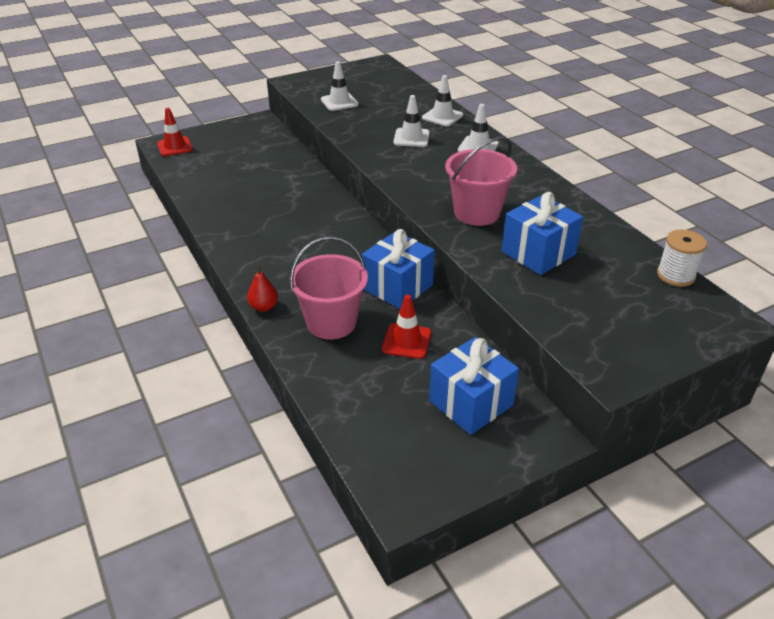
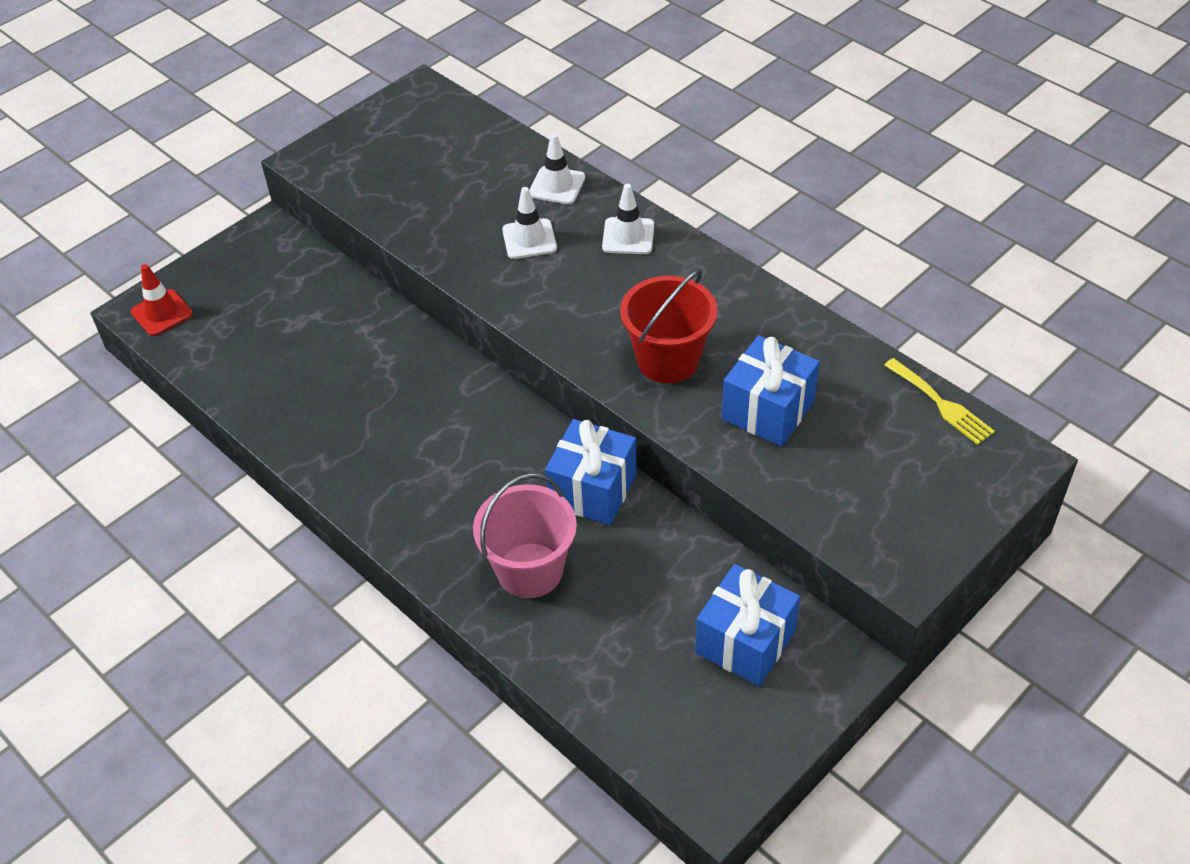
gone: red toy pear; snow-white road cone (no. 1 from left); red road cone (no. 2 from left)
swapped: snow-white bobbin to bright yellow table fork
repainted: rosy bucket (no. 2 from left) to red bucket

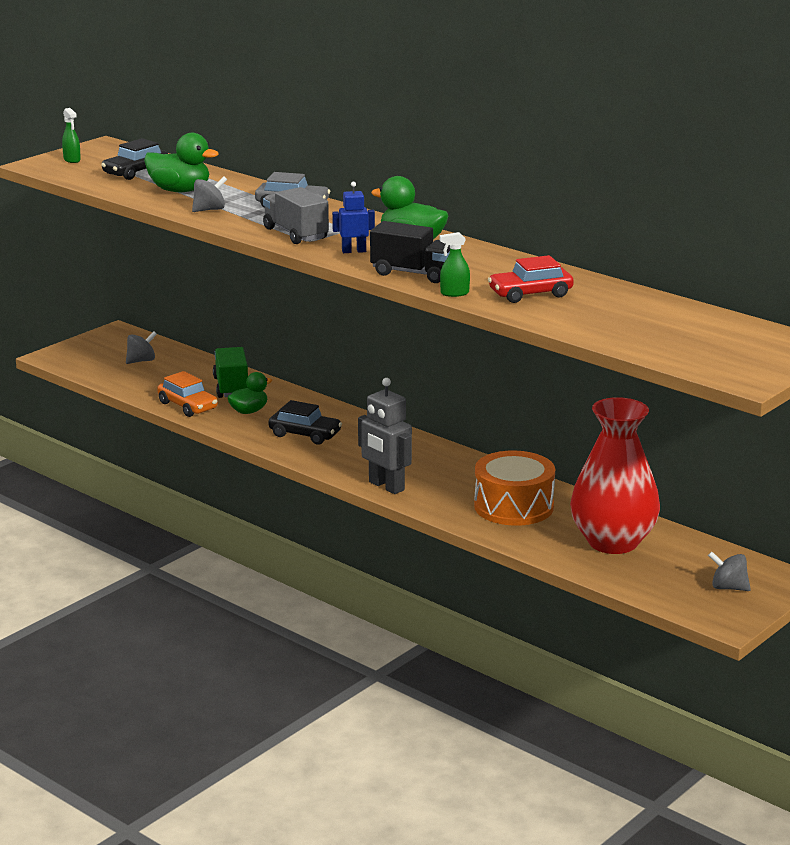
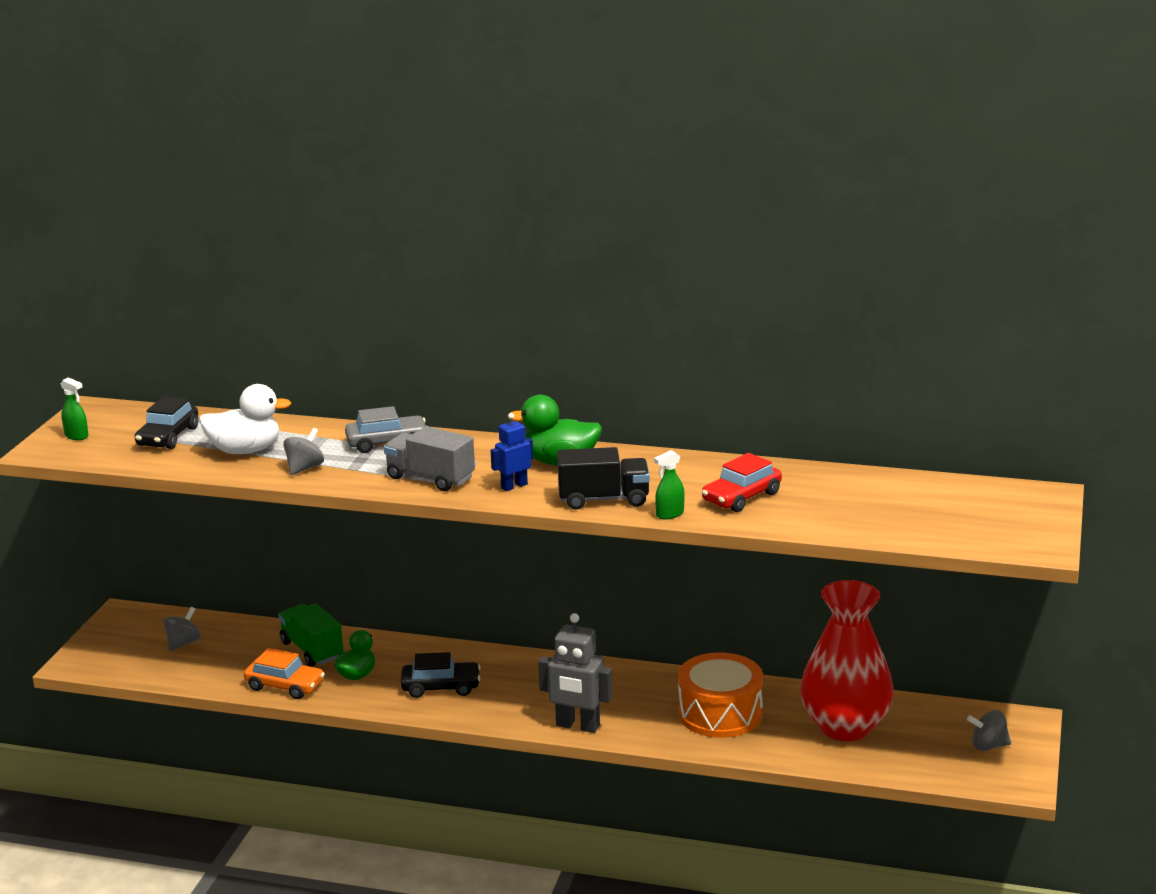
repainted: emerald duck (no. 1 from left) to snow-white duck

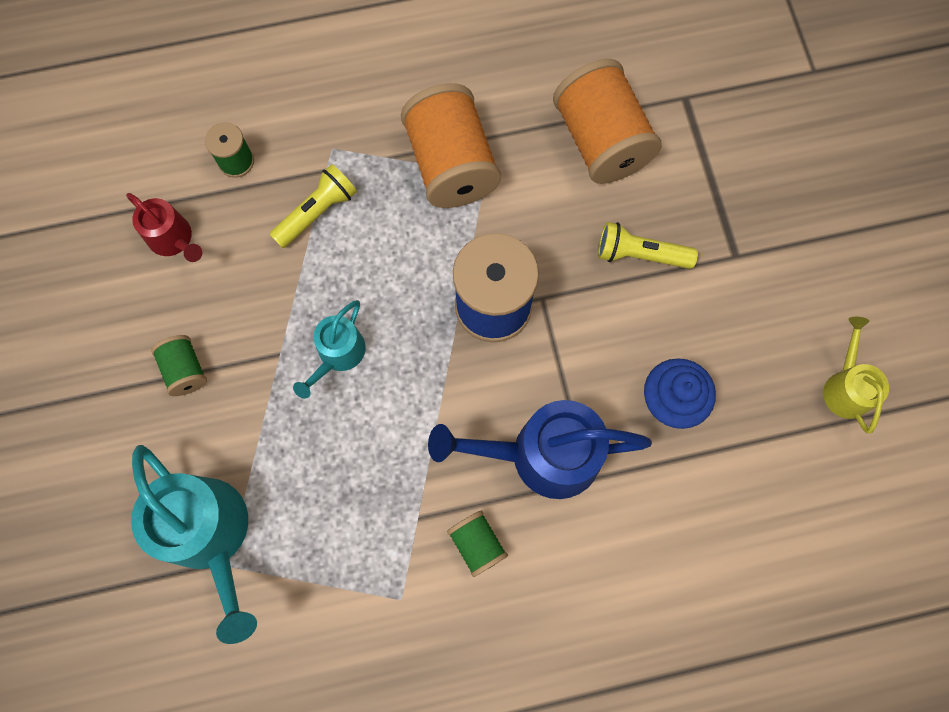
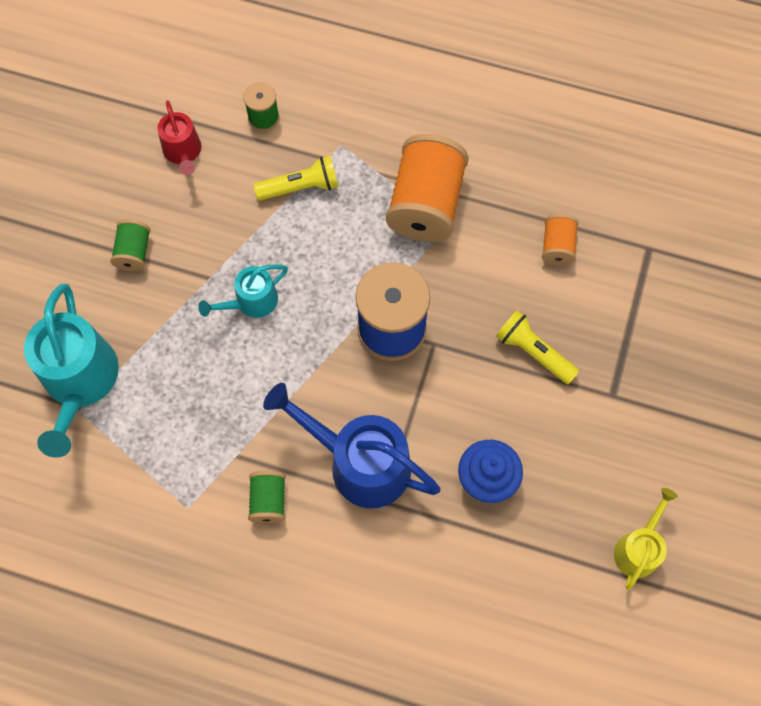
scaled: orange bobbin (no. 2 from left) x0.49

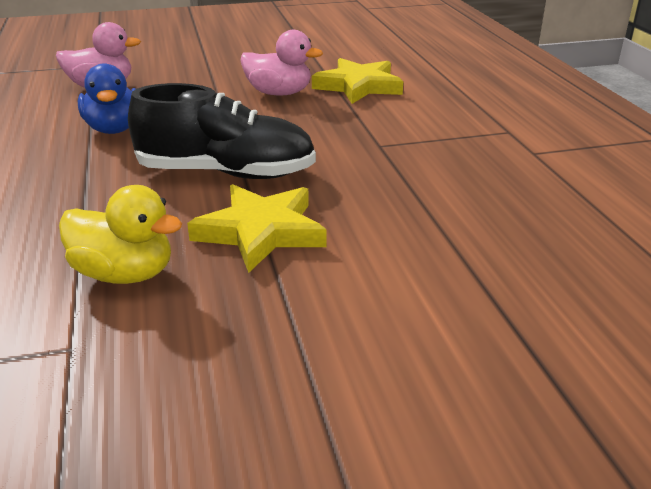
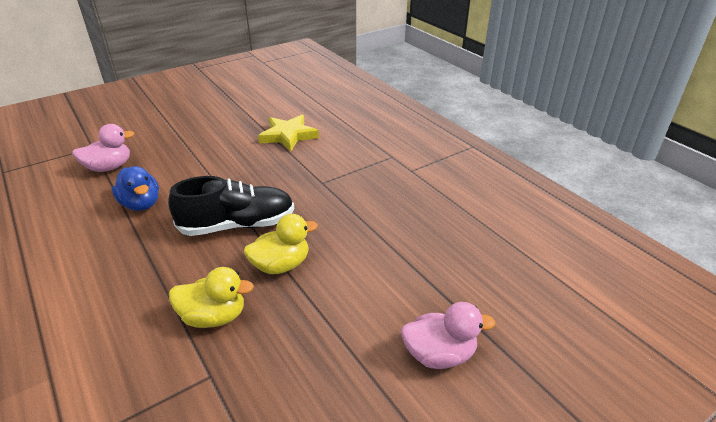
shifted: rosy duck (no. 2 from left)
swapped: bright yellow star (no. 1 from left) to bright yellow duck (no. 2 from left)

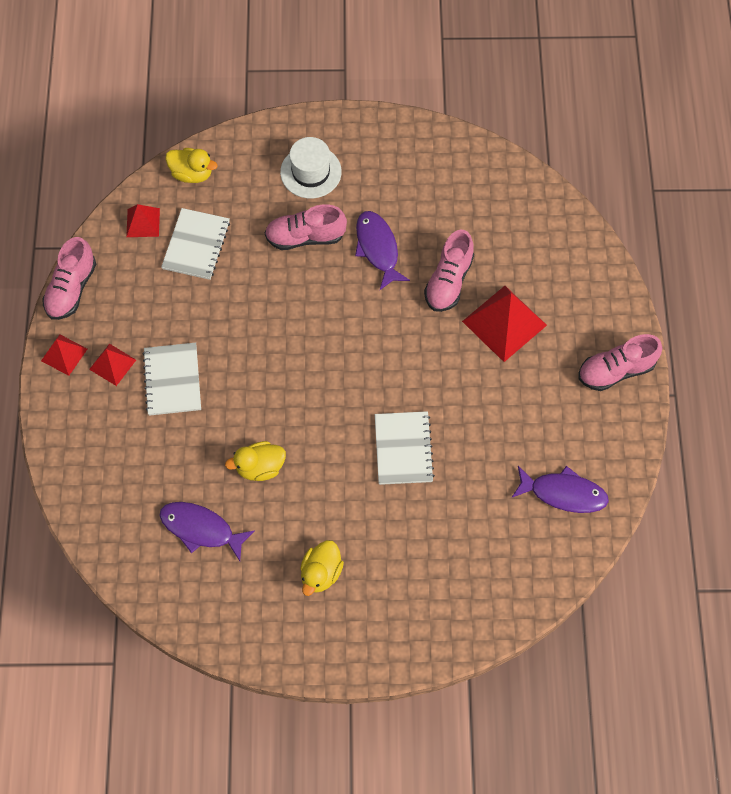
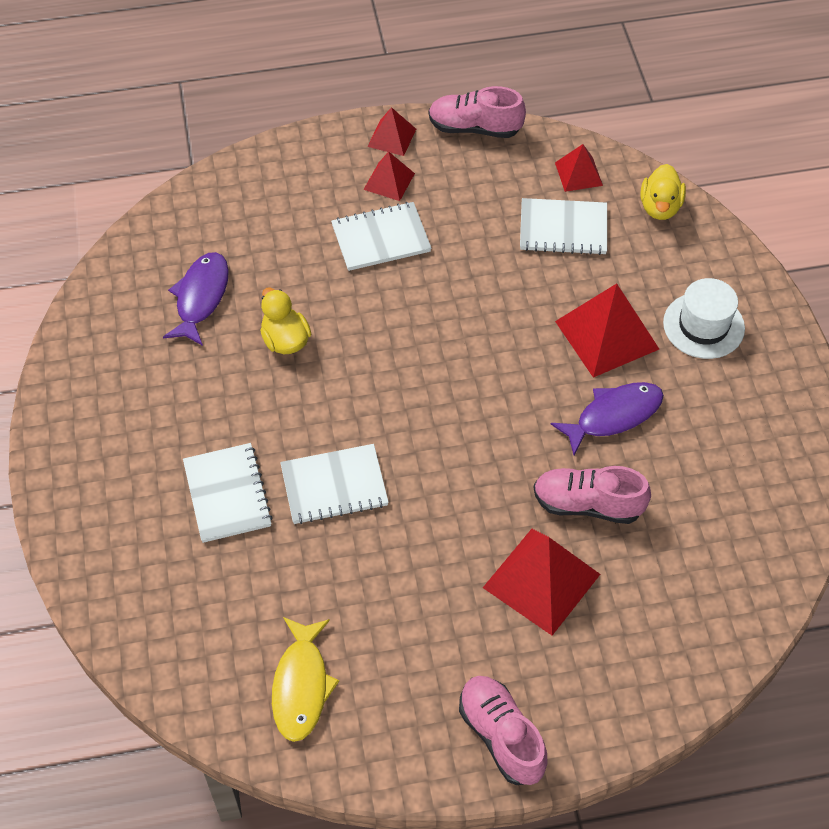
gone: bright yellow duck (no. 3 from left)
new: snow-white notebook (no. 1 from left)
swapped: rosy shoe (no. 2 from left) to red solid pyramid (no. 5 from left)
repainted: violet toy fish (no. 3 from left) to bright yellow toy fish

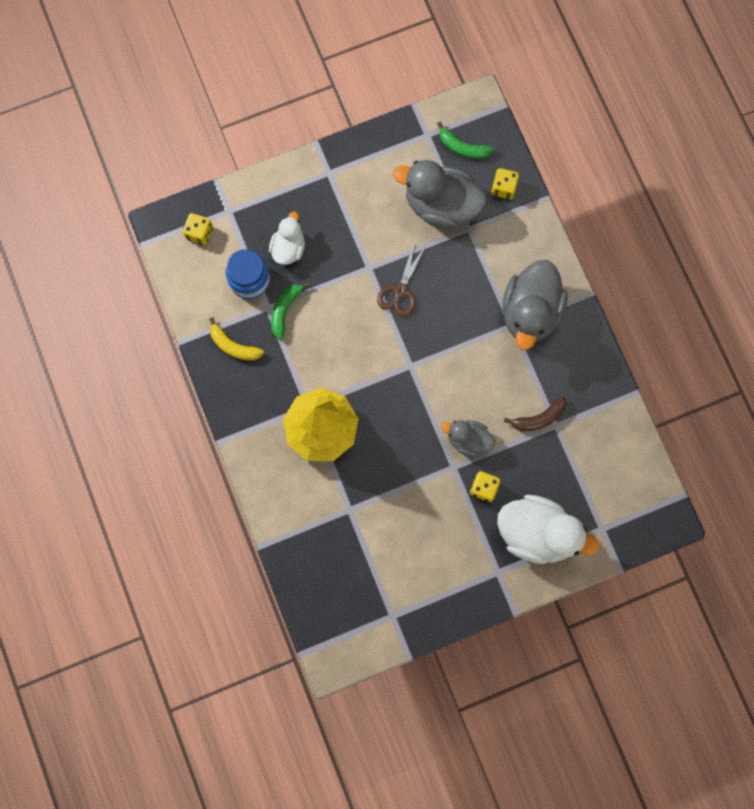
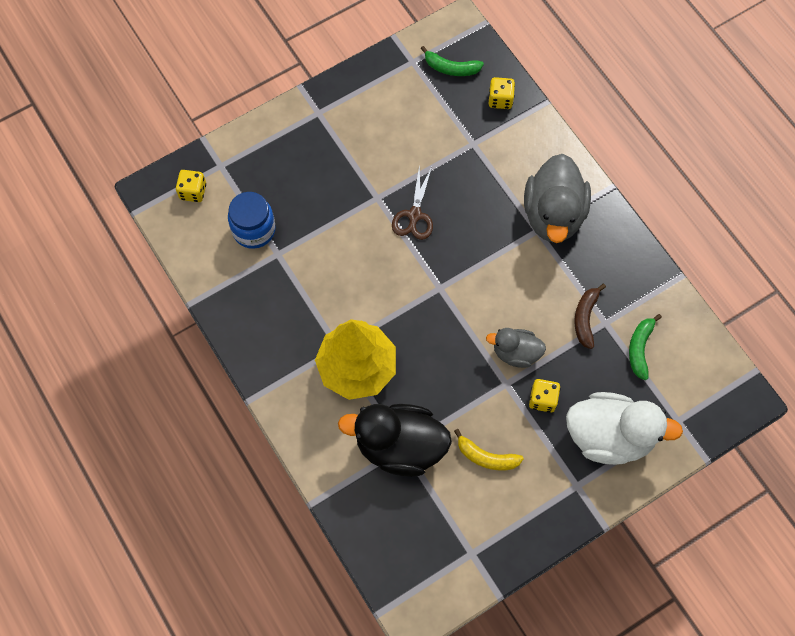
gone: snow-white duck (no. 1 from left); gray duck (no. 1 from left)
new: black duck
shifted: bright yellow banana fruit; emerald banana fruit (no. 1 from left in the first image) to emerald banana fruit (no. 2 from left)
rotated: brown banana fruit 135 degrees clockwise

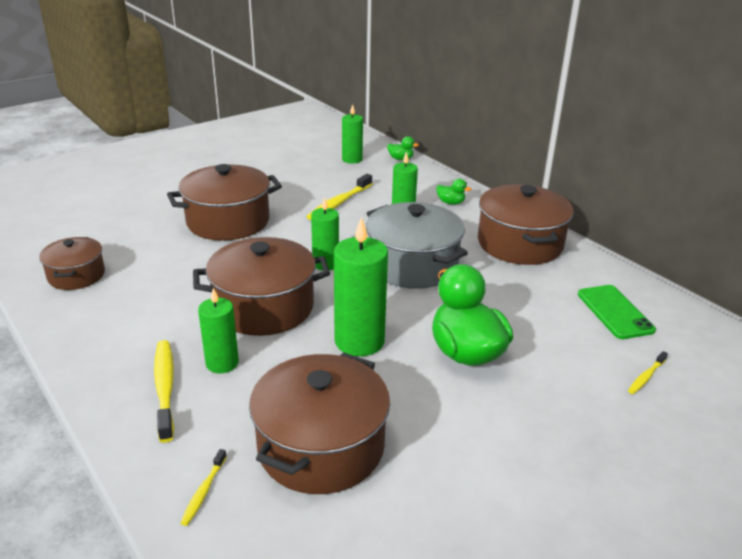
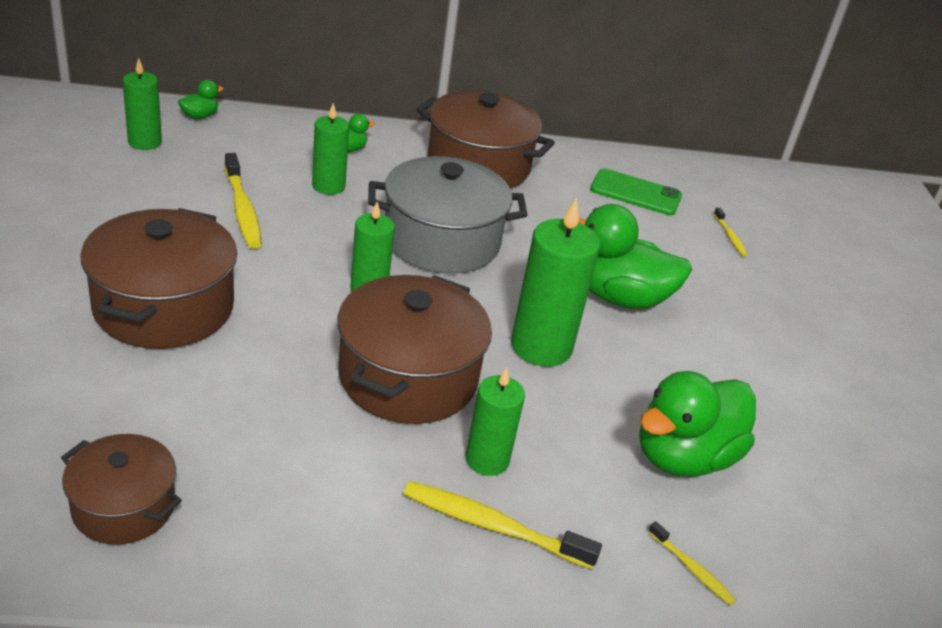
swapped: brown stockpot (no. 4 from left) to emerald duck (no. 4 from left)

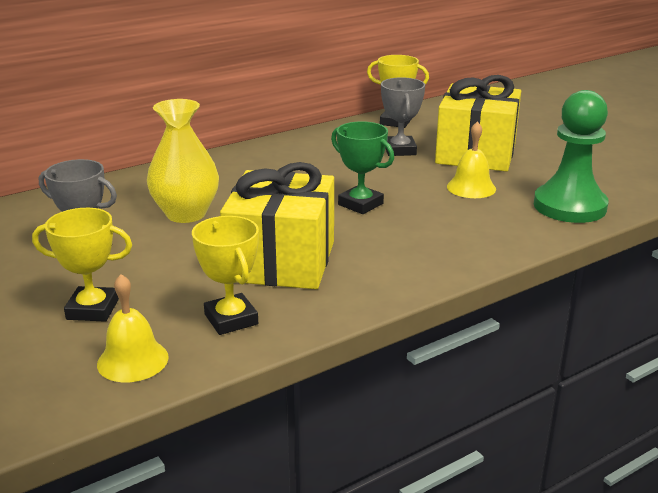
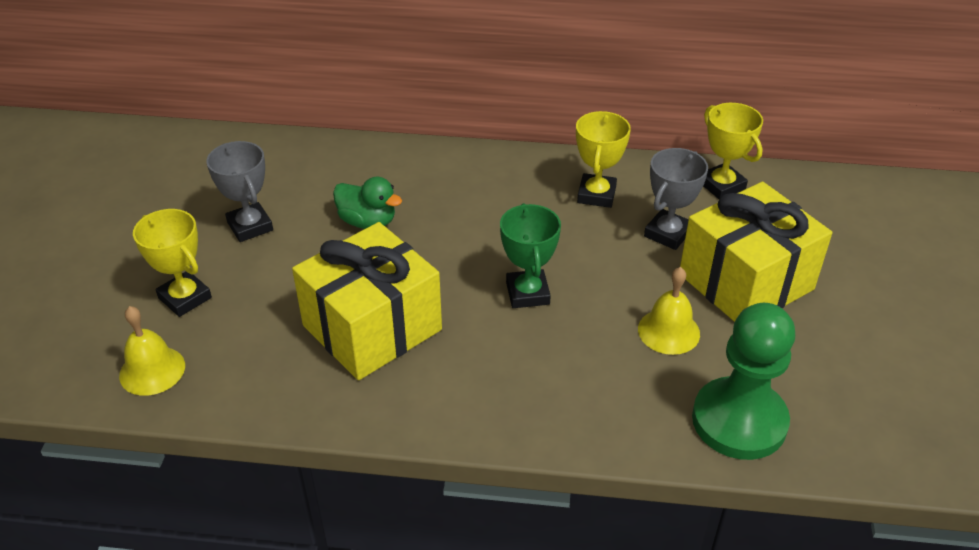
shifted: bright yellow award cup (no. 2 from left)
swapped: bright yellow tall vase to emerald duck

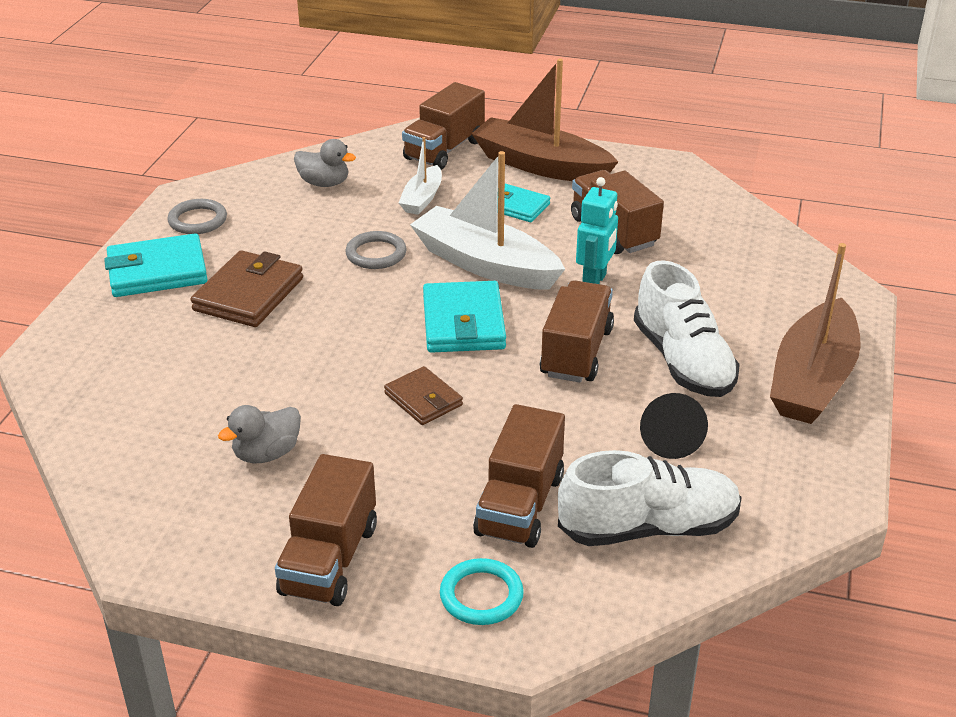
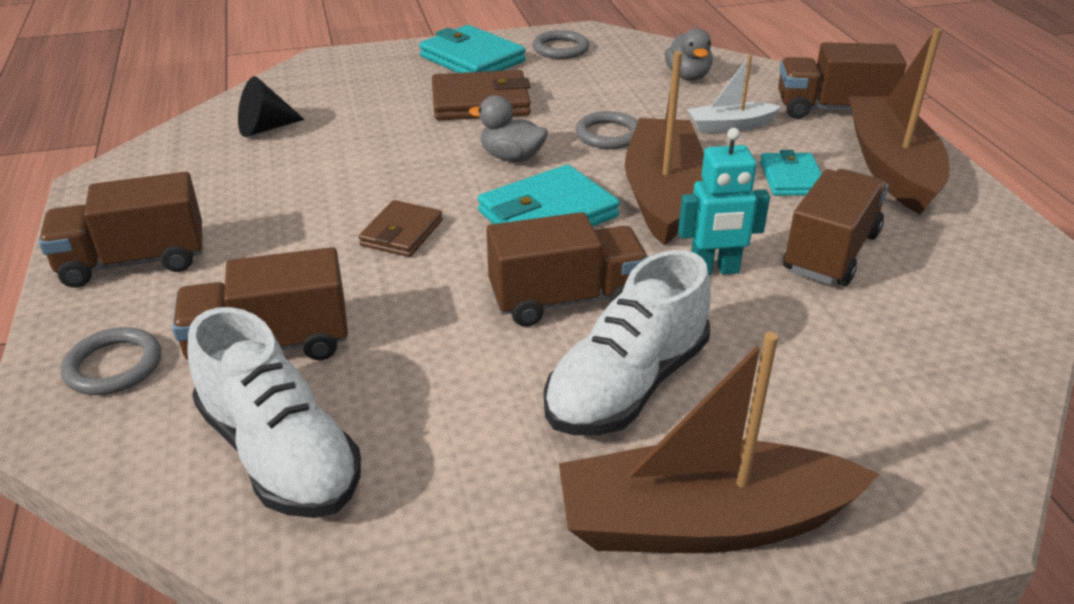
shifted: gray duck (no. 1 from left); black cone
repainted: snow-white boat (no. 2 from left) to brown boat (no. 1 from left); aqua hoop to gray hoop (no. 1 from left)

